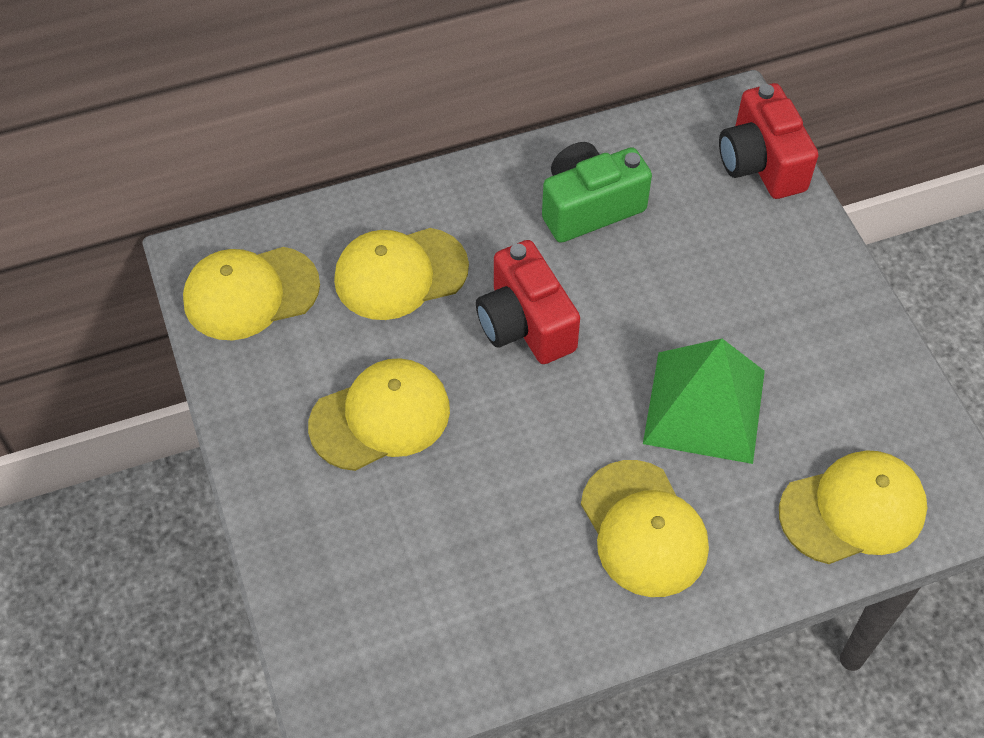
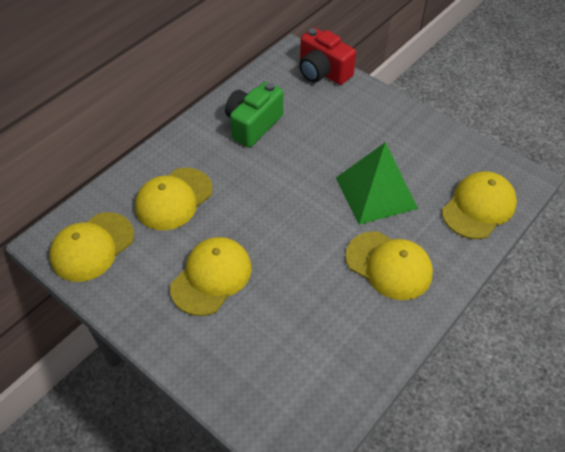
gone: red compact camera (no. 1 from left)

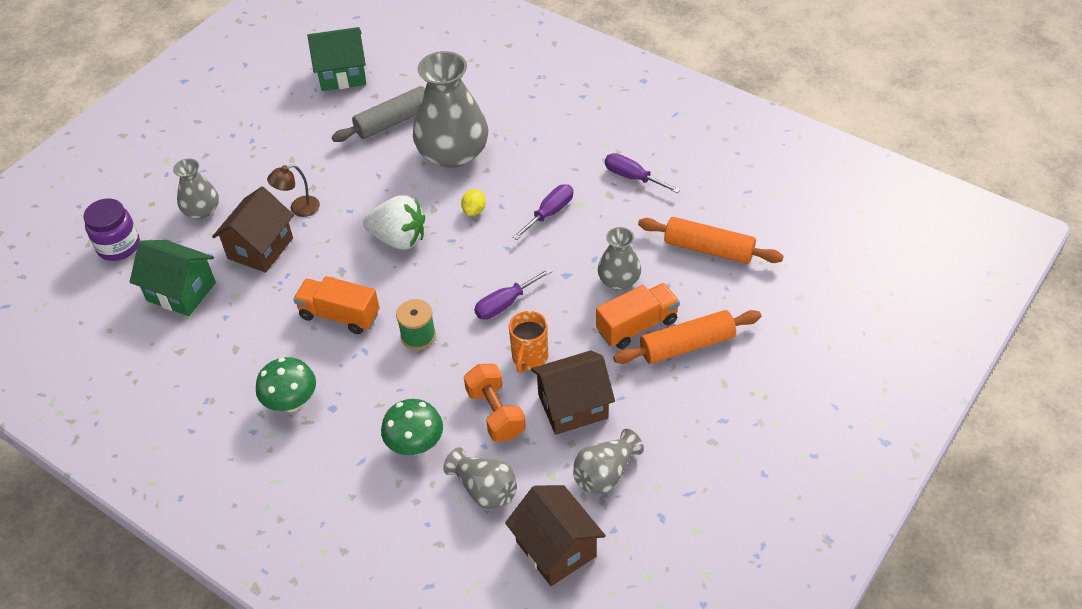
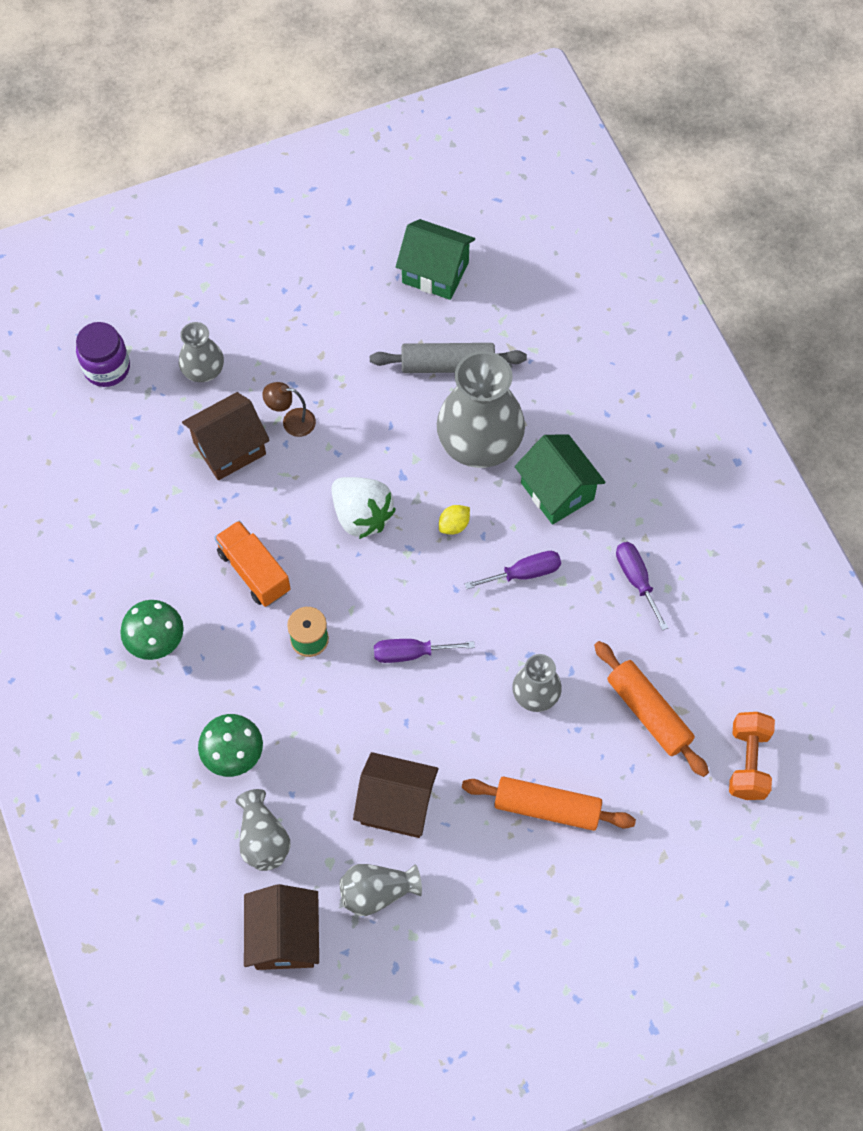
gone: orange tea mug; orange toy truck (no. 2 from left)
shifted: emerald cottage (no. 1 from left in the first image) to emerald cottage (no. 2 from left); orange hand weight

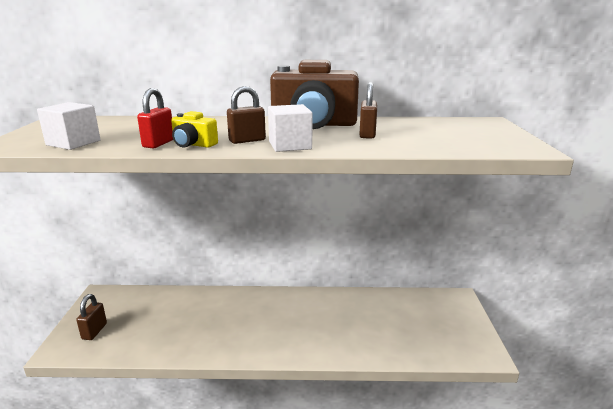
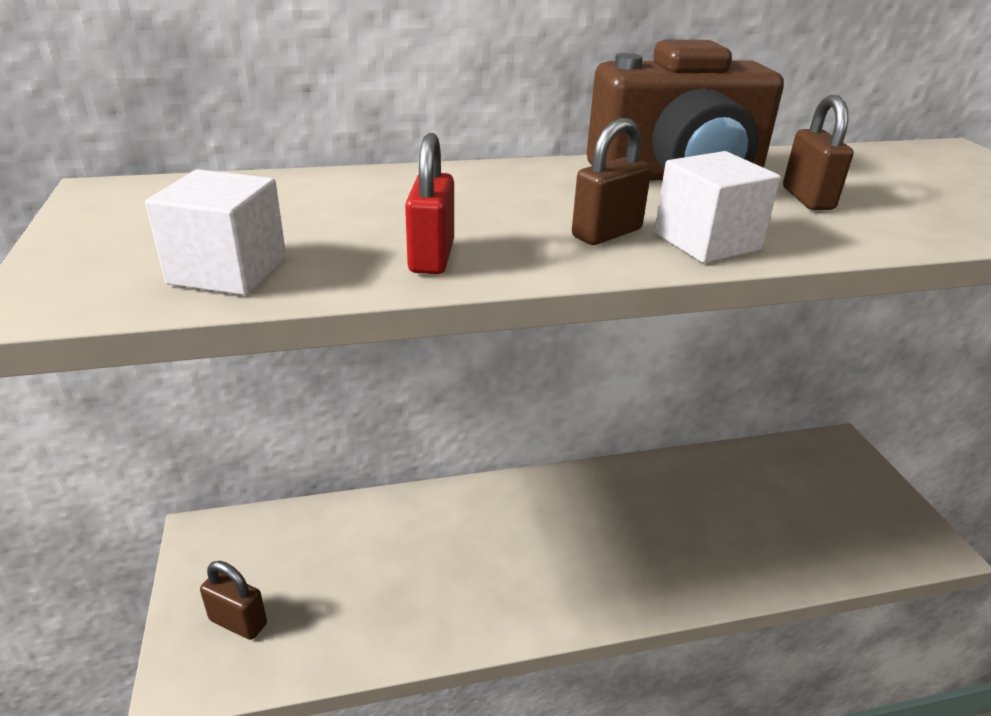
gone: bright yellow compact camera
rotated: brown lock (no. 1 from left) 60 degrees counterclockwise

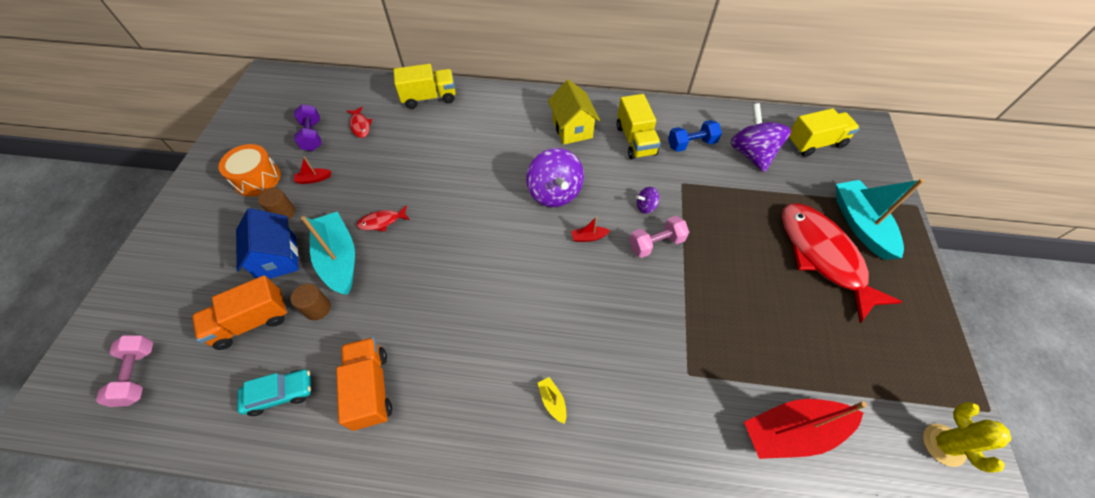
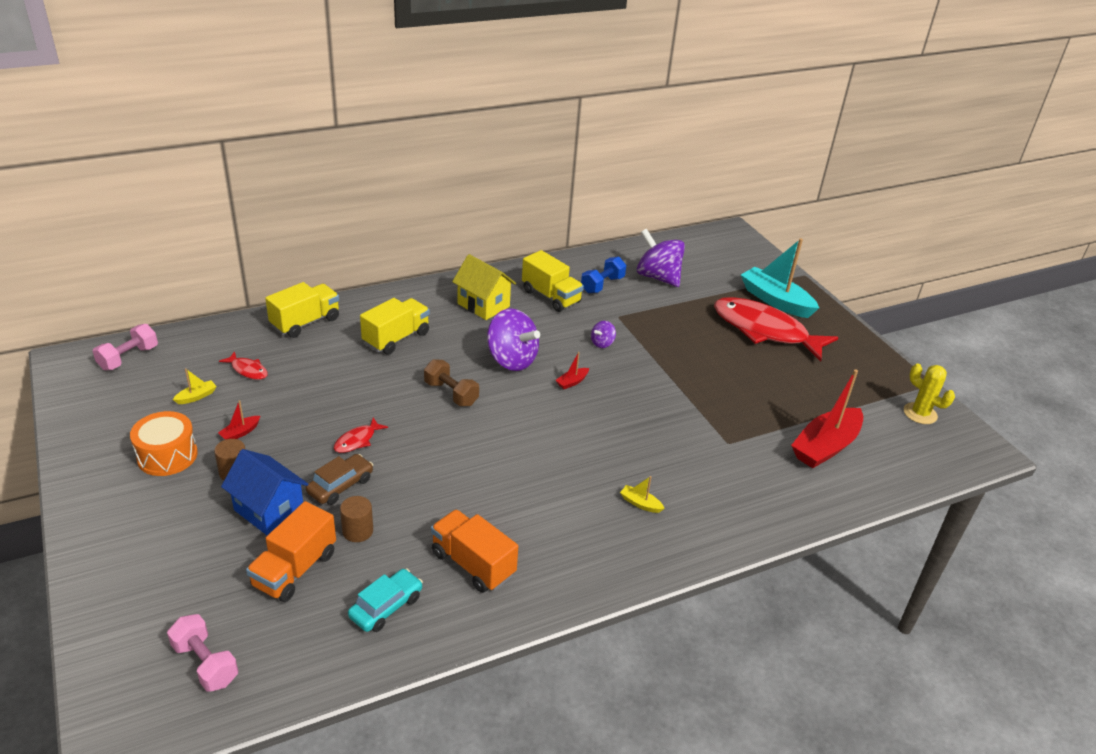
new: brown hand weight
shifted: rosy hand weight (no. 2 from left in the first image) to rosy hand weight (no. 1 from left); bright yellow toy truck (no. 3 from left in the first image) to bright yellow toy truck (no. 2 from left)
swapped: violet hand weight to bright yellow boat (no. 1 from left); aqua boat (no. 1 from left) to brown car

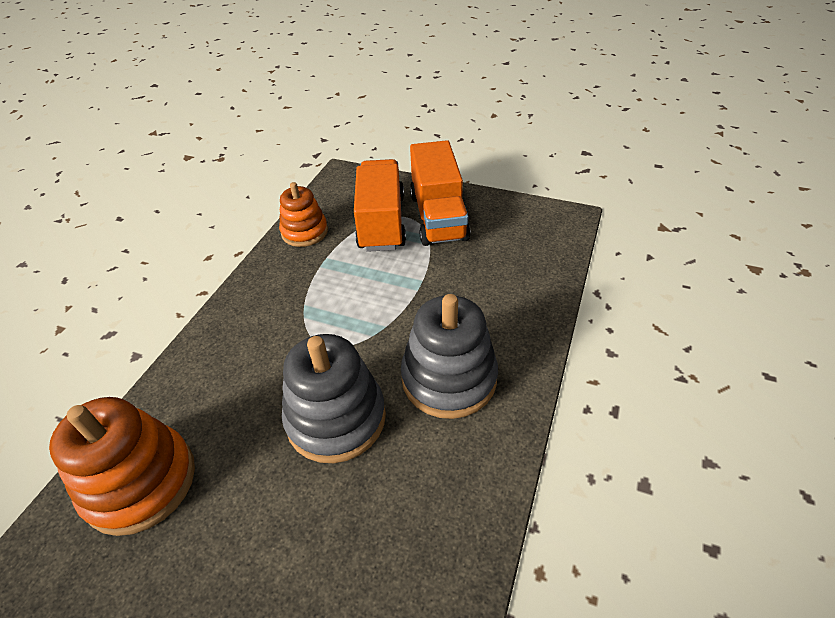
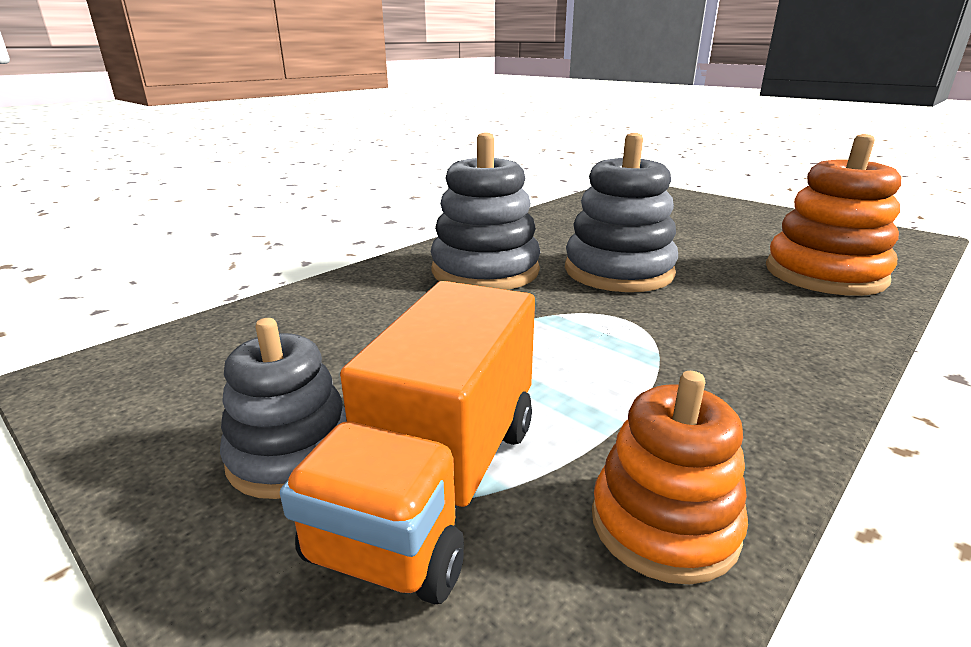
swapped: orange toy truck (no. 2 from left) to gray stacking rings (no. 1 from left)

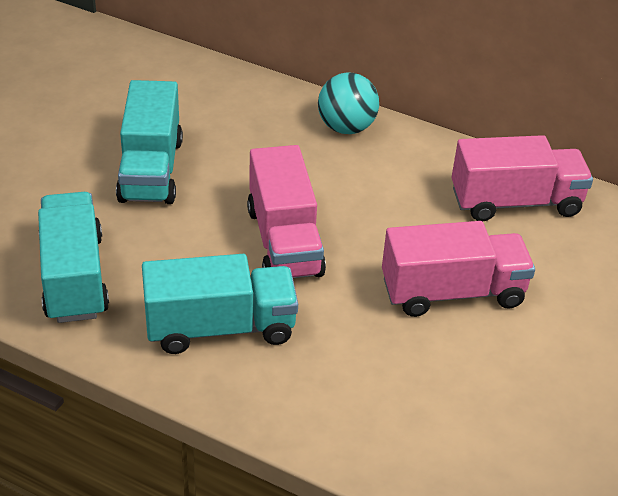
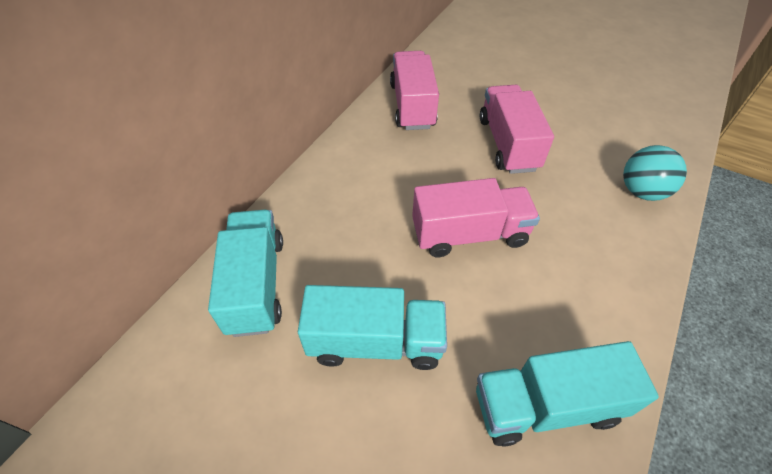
shifted: aqua toy truck (no. 3 from left in the first image) to aqua toy truck (no. 1 from left); aqua sphere

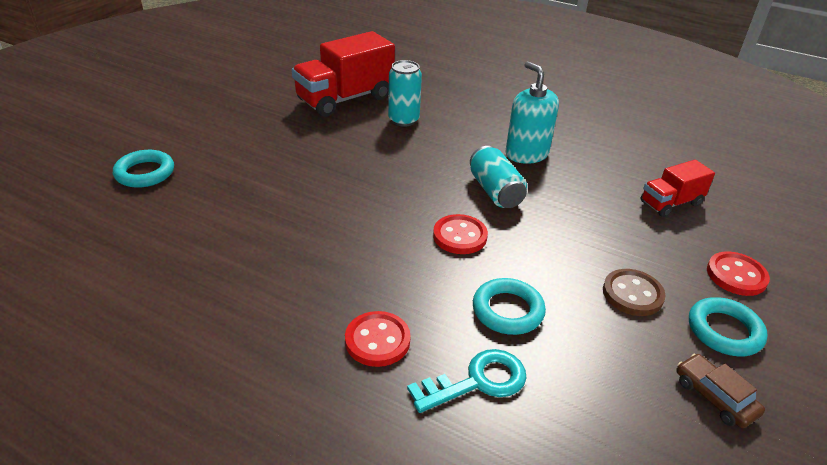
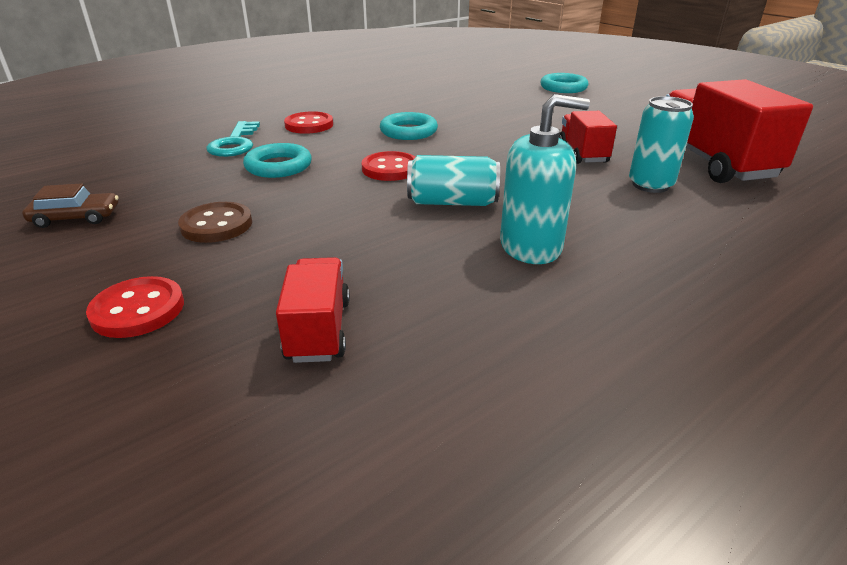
new: red toy truck (no. 2 from left)
shifted: aqua hoop (no. 3 from left in the first image) to aqua hoop (no. 2 from left)

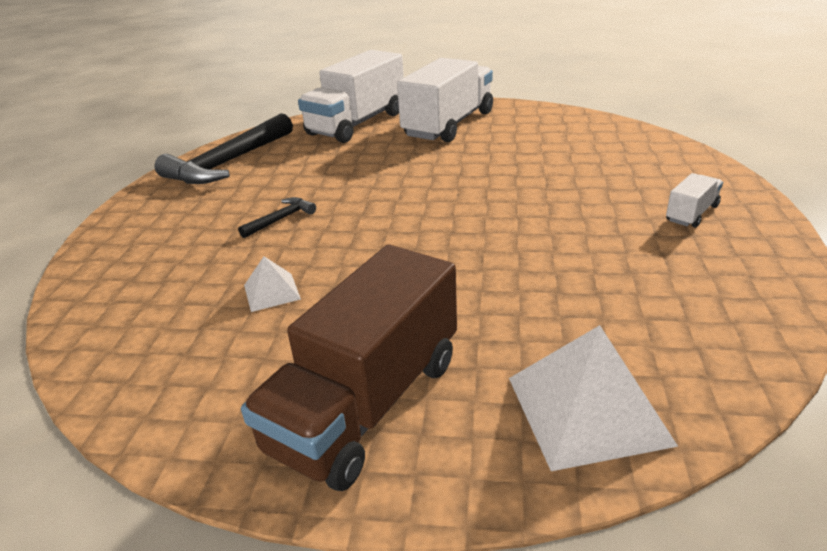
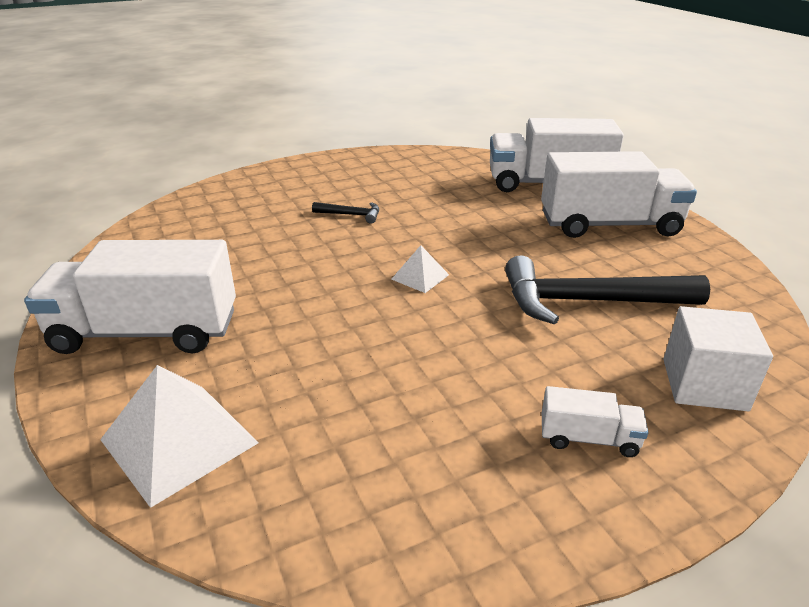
new: snow-white block
shifted: black carpenter's hammer (no. 1 from left in the first image) to black carpenter's hammer (no. 2 from left); snow-white solid pyramid (no. 1 from left in the first image) to snow-white solid pyramid (no. 2 from left)
repainted: brown toy truck to snow-white toy truck (no. 1 from left)

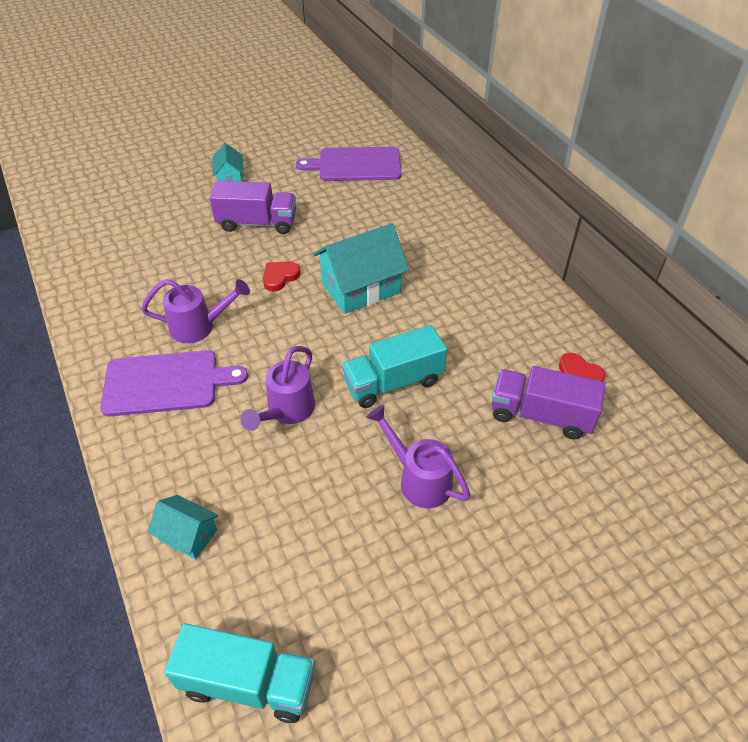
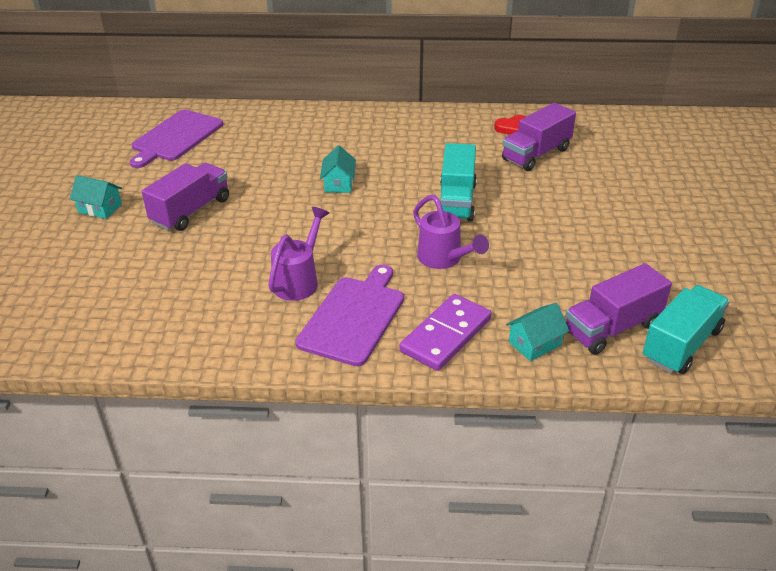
gone: red heart (no. 1 from left); violet watering can (no. 3 from left)
new: violet domino piece; violet toy truck (no. 3 from left)
scaled: aqua cottage (no. 3 from left in the first image) x0.53

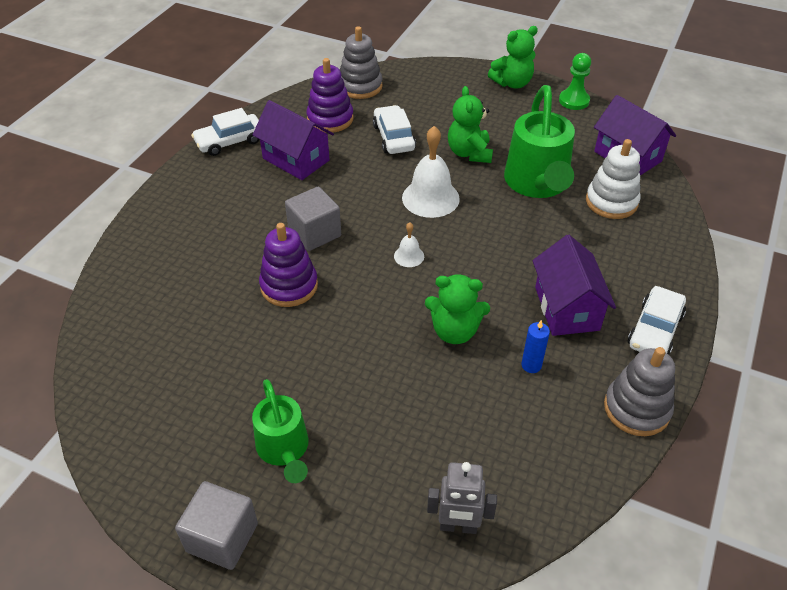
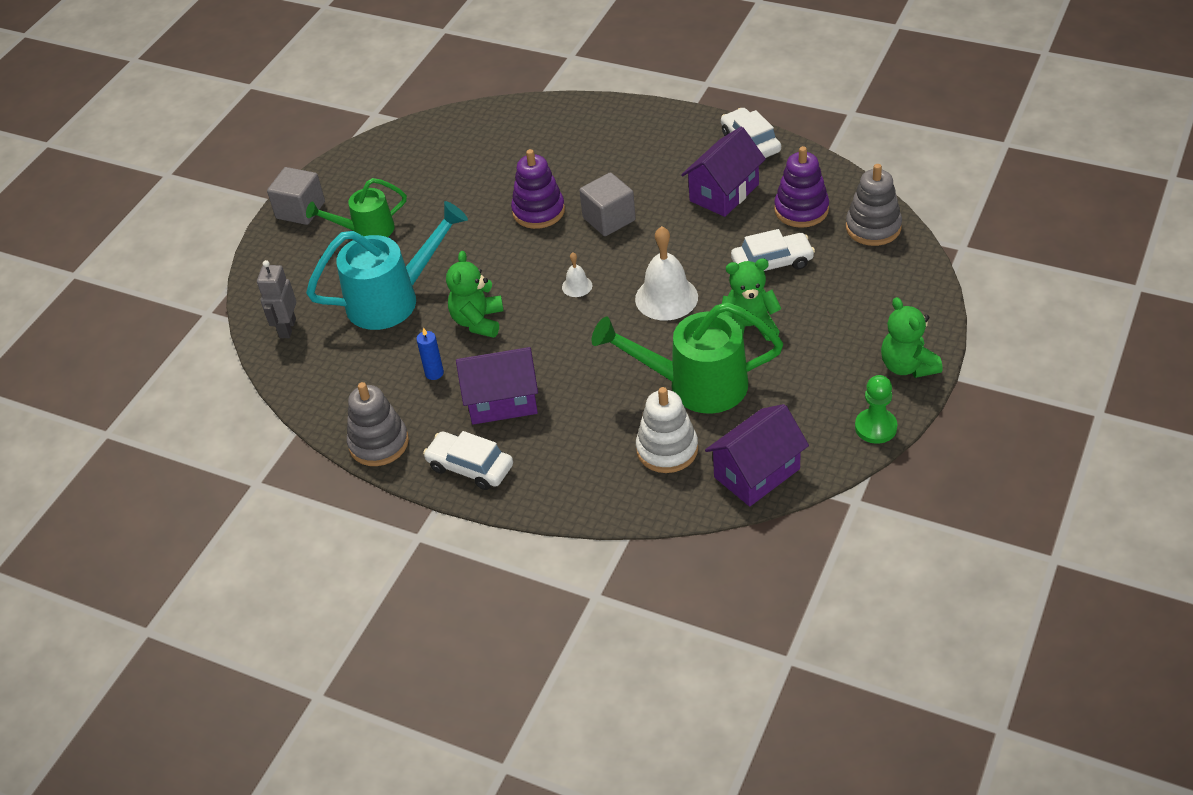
new: aqua watering can

